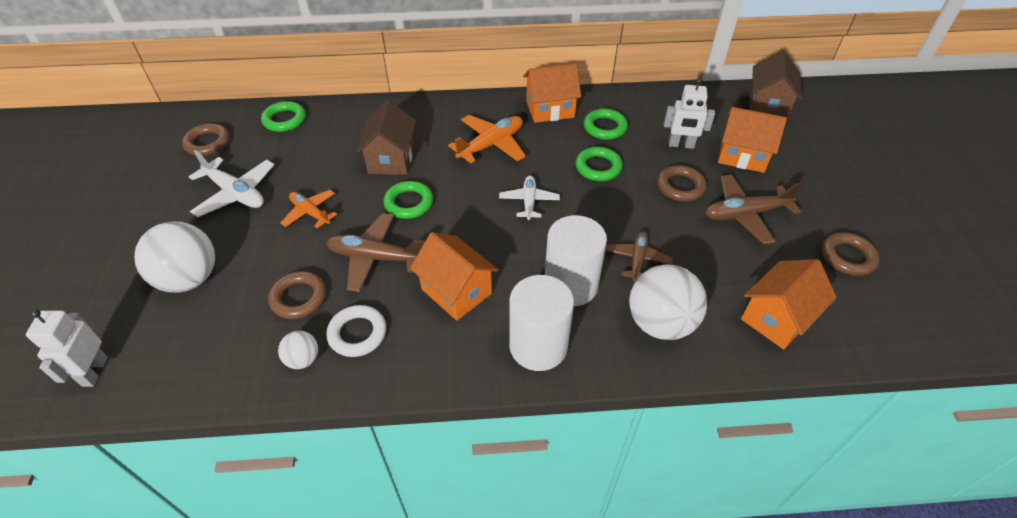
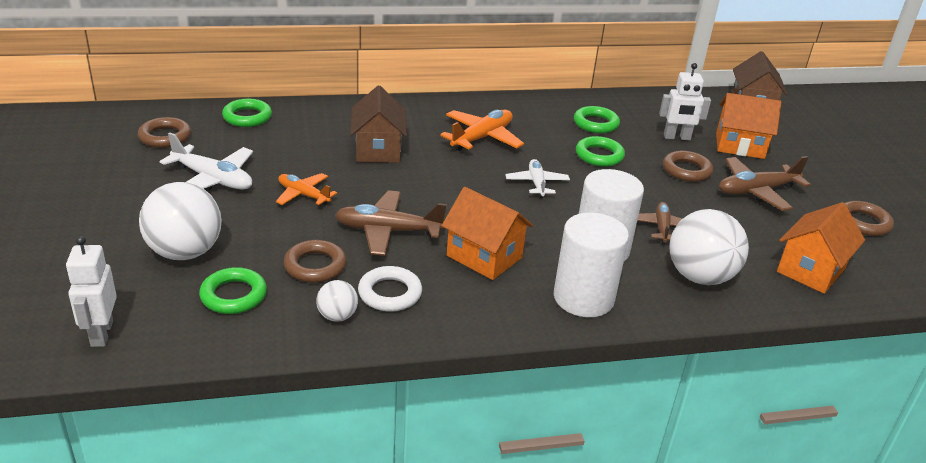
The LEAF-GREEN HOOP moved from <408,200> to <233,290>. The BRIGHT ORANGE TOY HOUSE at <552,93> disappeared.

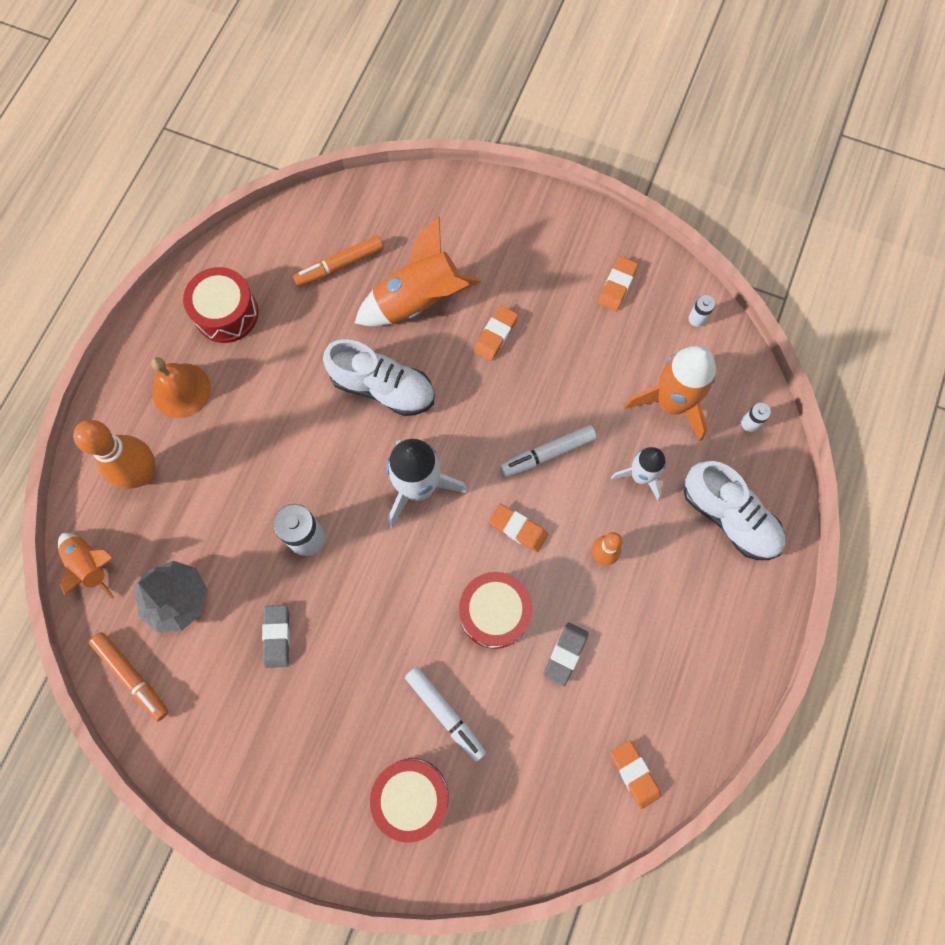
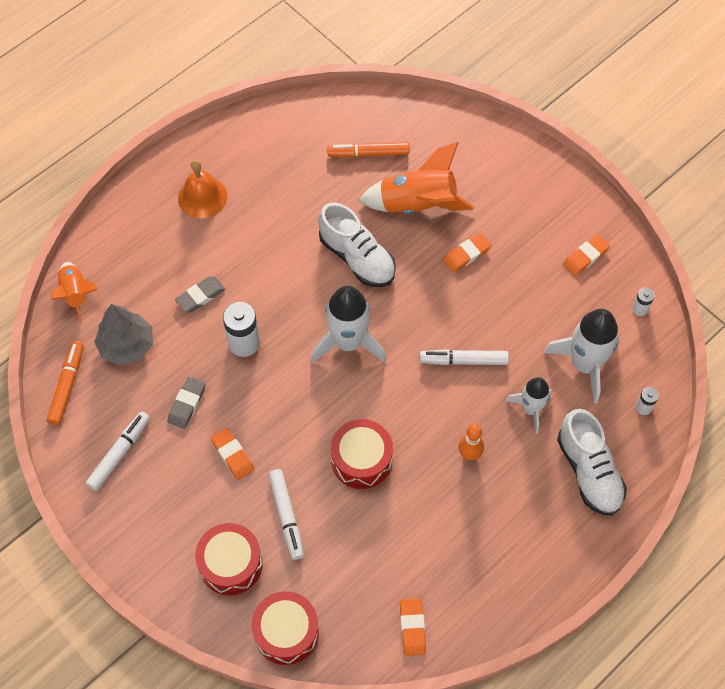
The BRIGHT ORANGE MARKER at <129,677> turned 150 degrees counterclockwise. The SNOW-WHITE MARKER at <118,451> appeared. The GREY ERASER moved from <566,654> to <200,294>. The BRIGHT ORANGE ERASER moved from <519,528> to <232,454>. The SCARLET TOY DRUM moved from <220,305> to <285,628>. The BRIGHT ORANGE ROCKET at <670,393> became the SNOW-WHITE ROCKET at <581,356>. The BRIGHT ORANGE TENPIN at <114,454> disappeared.

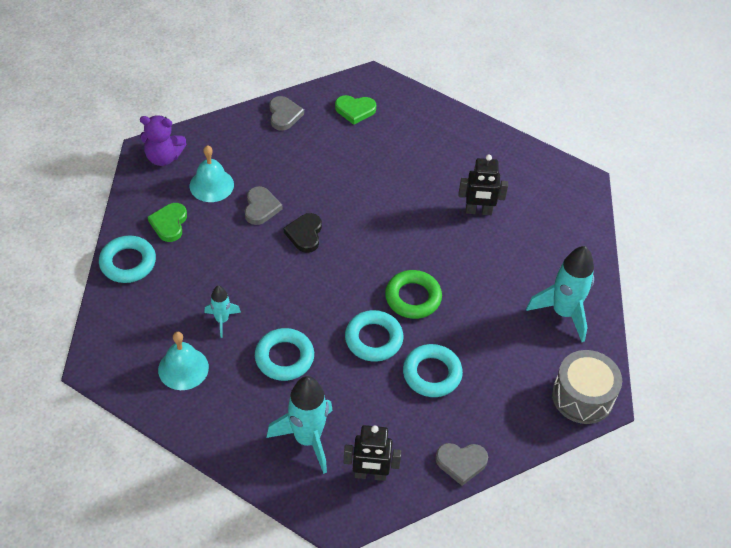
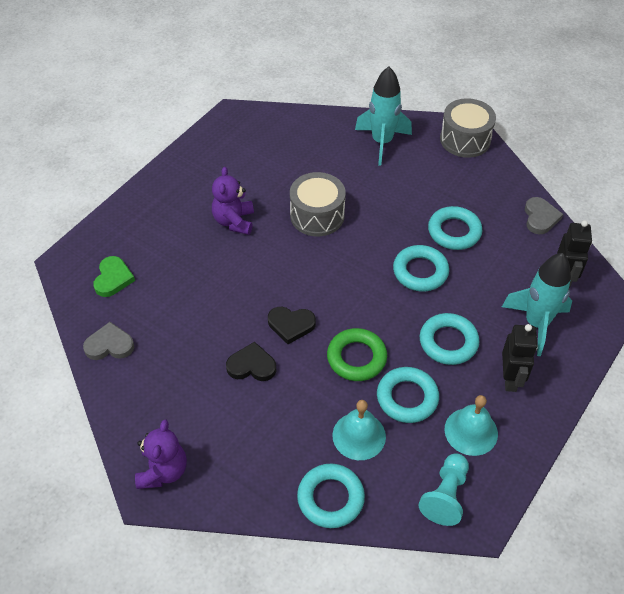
The PURPLE TEDDY at <233,201> appeared. The GREY LOVE HEART at <263,205> became the EBONY LOVE HEART at <251,361>. The GREY TOY DRUM at <318,204> appeared. The LEAF-GREEN HOOP moved from <413,294> to <357,354>. The TURQUOISE BELL moved from <212,173> to <359,430>. The TURQUOISE ROCKET at <222,312> was replaced by the TURQUOISE HOOP at <408,395>. The TURQUOISE GAME PAWN at <444,489> appeared. The EBONY ROBOT moved from <483,185> to <520,358>. The LEAF-GREEN LOVE HEART at <167,222> disappeared.

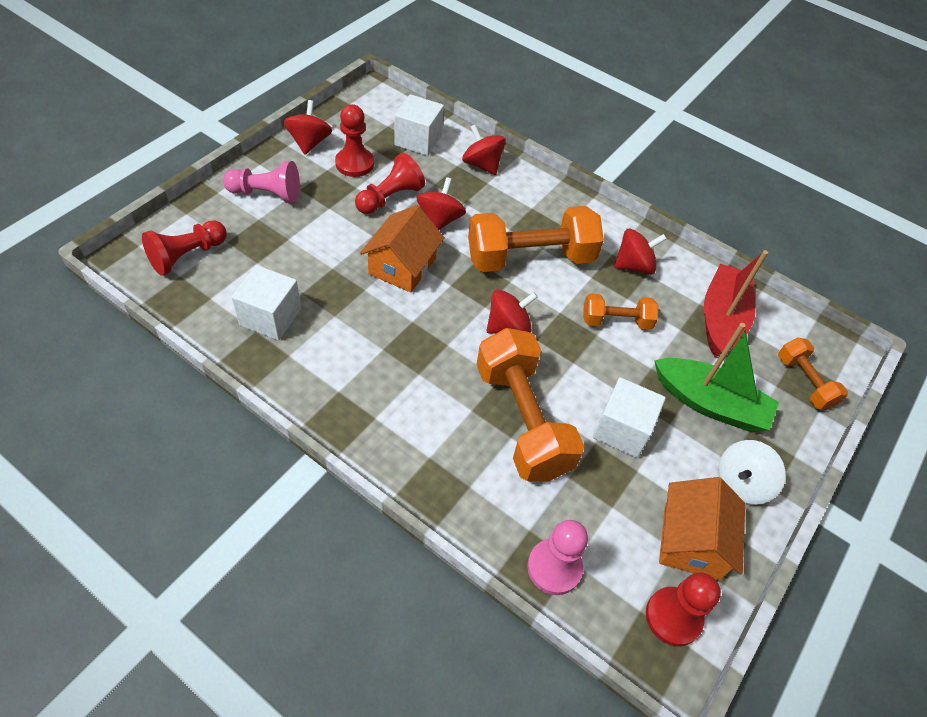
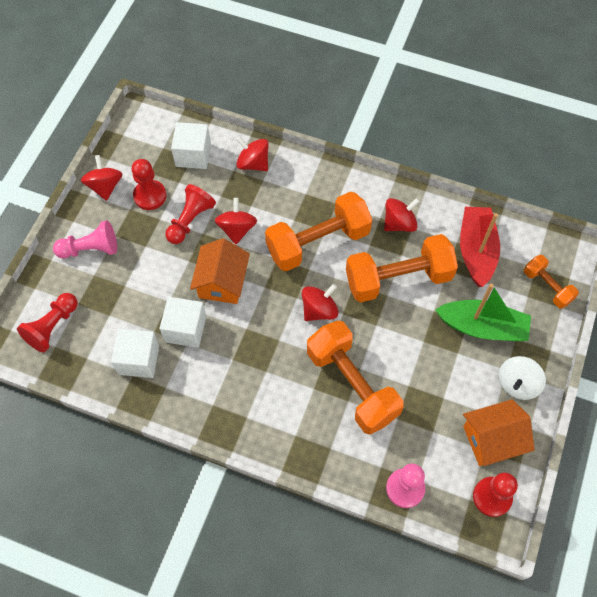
The SNOW-WHITE CUBE moved from <629,417> to <183,322>. The BRIGHT ORANGE DUMBBELL at <620,311> changed to 1.89 times the size. The BRIGHT ORANGE TOY HOUSE at <702,528> turned 75 degrees clockwise.

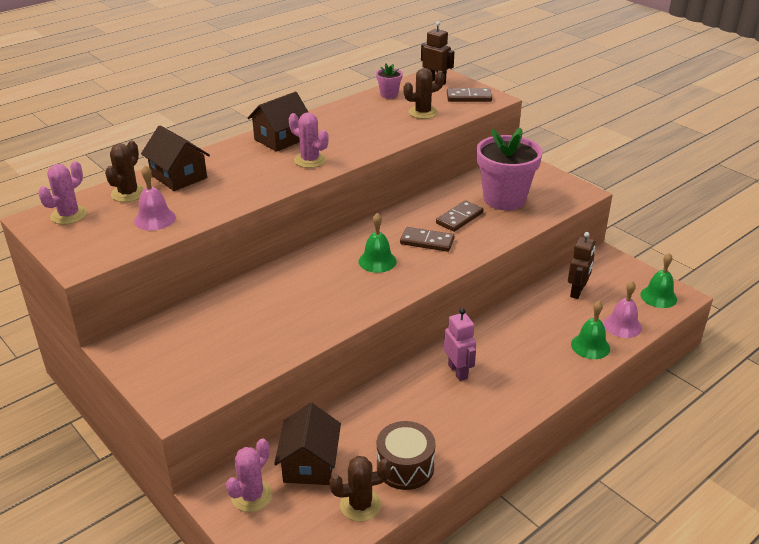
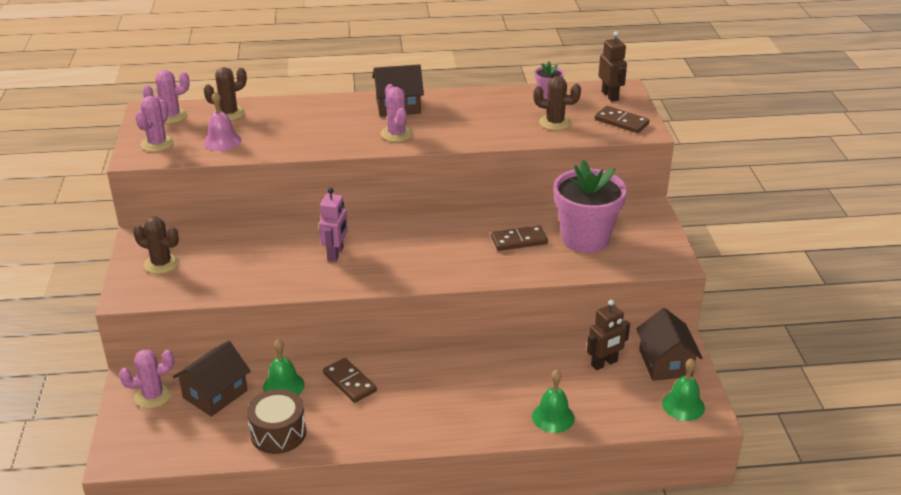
The RUSSET CACTUS moved from <360,489> to <156,245>. The ROSE-PINK CACTUS at <154,124> appeared. The LEAF-GREEN BELL moved from <377,243> to <284,367>. The ROSE-PINK ROBOT moved from <460,344> to <333,225>. The RUSSET DOMINO PIECE moved from <427,239> to <350,380>. The RUSSET TOY HOUSE moved from <175,158> to <669,344>. The ROSE-PINK BELL at <623,309> disappeared.

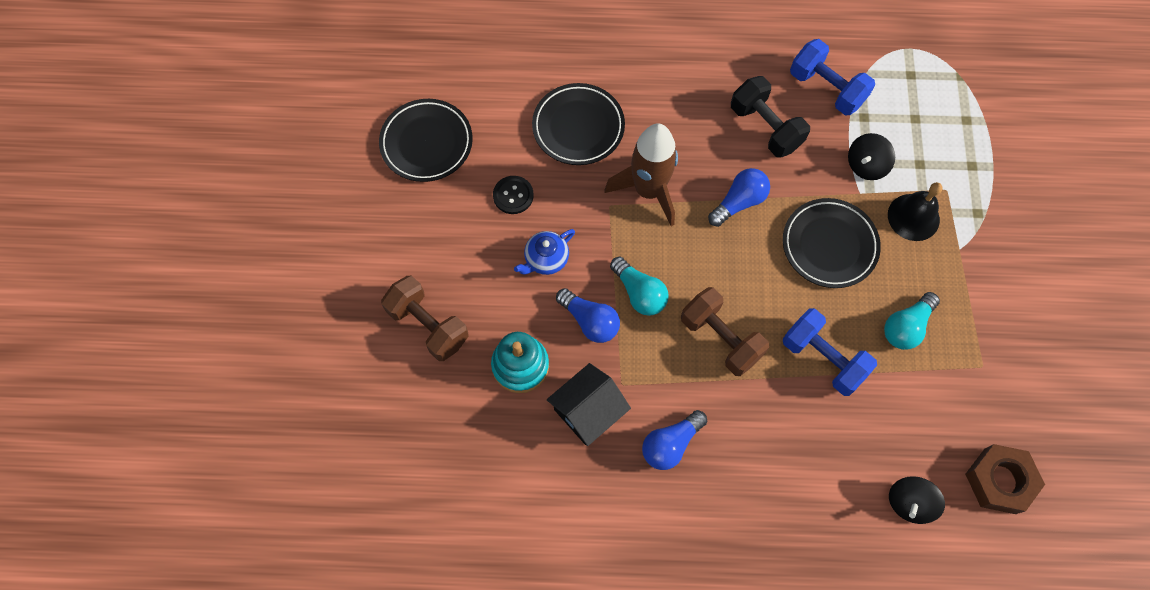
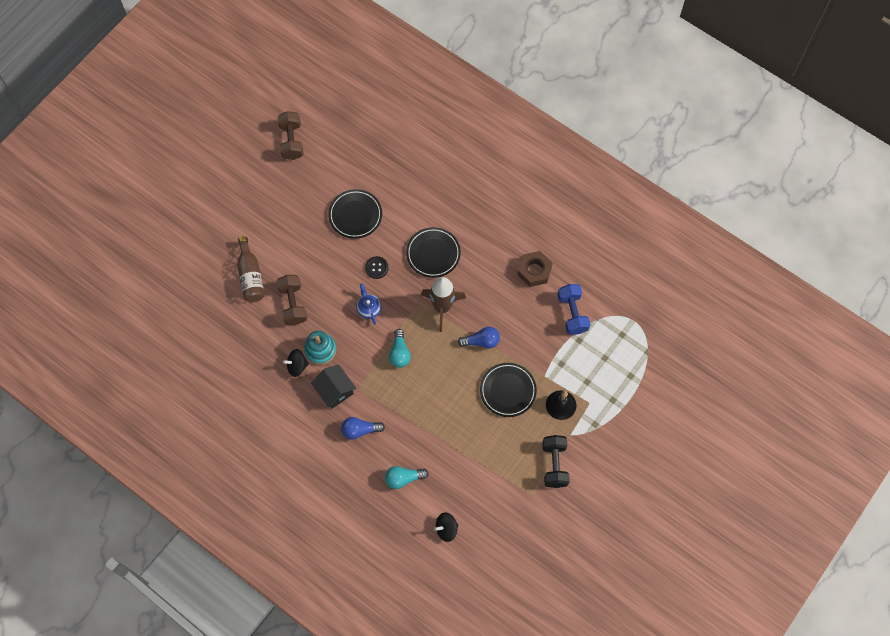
The RUSSET BOTTLE at <251,269> appeared. The RUSSET DUMBBELL moved from <725,331> to <291,135>. The EBONY SPINNING TOP moved from <871,156> to <296,363>. The EBONY TOY HOUSE at <589,404> turned 60 degrees clockwise. The BLUE CHINA TEAPOT at <544,252> turned 75 degrees clockwise. The TURQUOISE LIGHT BULB moved from <912,321> to <407,477>. The RUSSET NUT moved from <1005,479> to <535,269>. The EBONY DUMBBELL moved from <770,117> to <556,461>. The BLUE LIGHT BULB at <588,315> disappeared. The BLUE DUMBBELL at <830,352> disappeared.

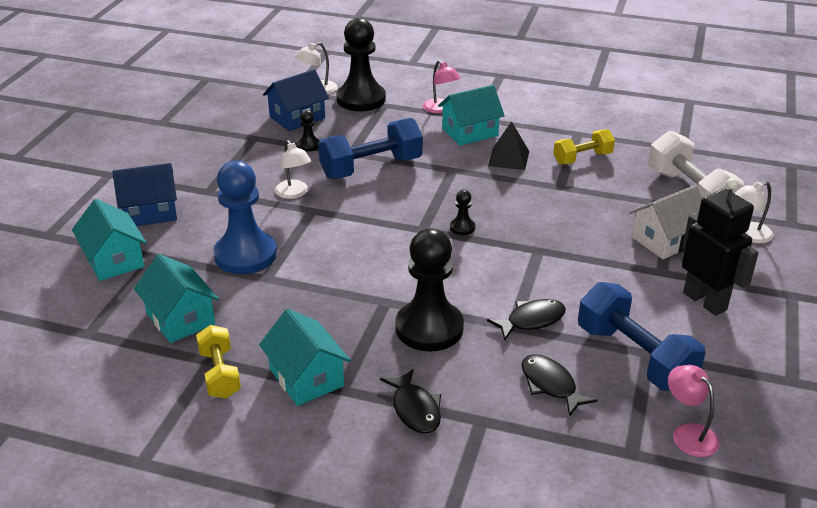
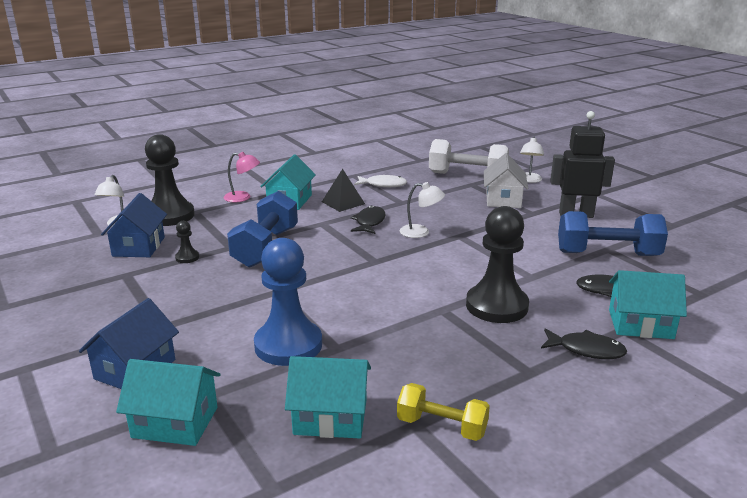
The EBONY FISH moved from <526,319> to <368,220>. The YELLOW DUMBBELL at <584,147> was replaced by the SNOW-WHITE FISH at <380,181>. The SNOW-WHITE READING LAMP moved from <293,169> to <422,210>. The TURQUOISE TOY HOUSE moved from <305,357> to <648,304>. The EBONY GAME PAWN at <462,212> disappeared. The ROSE-PINK READING LAMP at <694,411> disappeared.

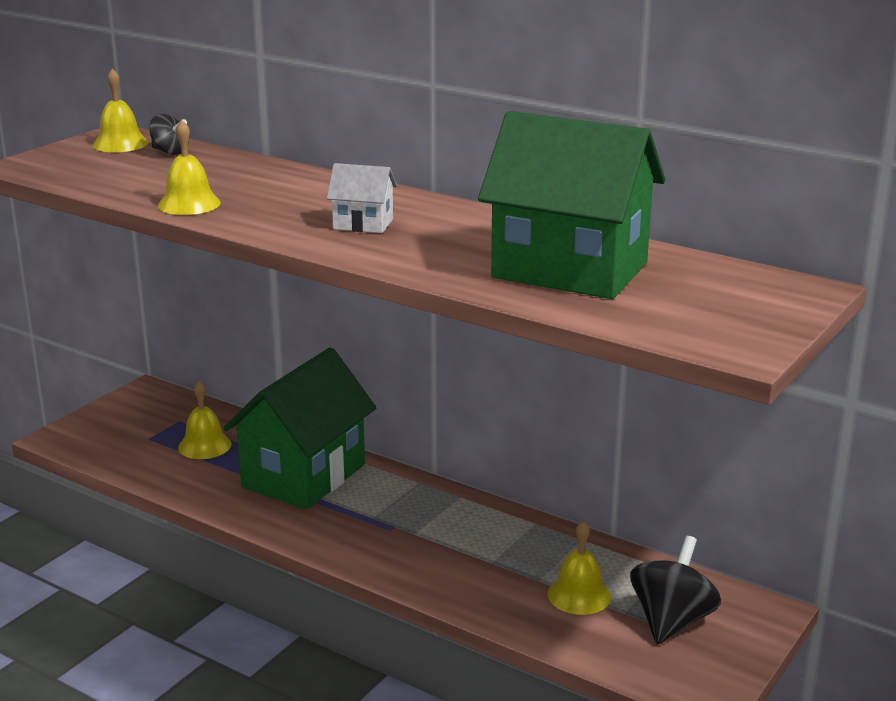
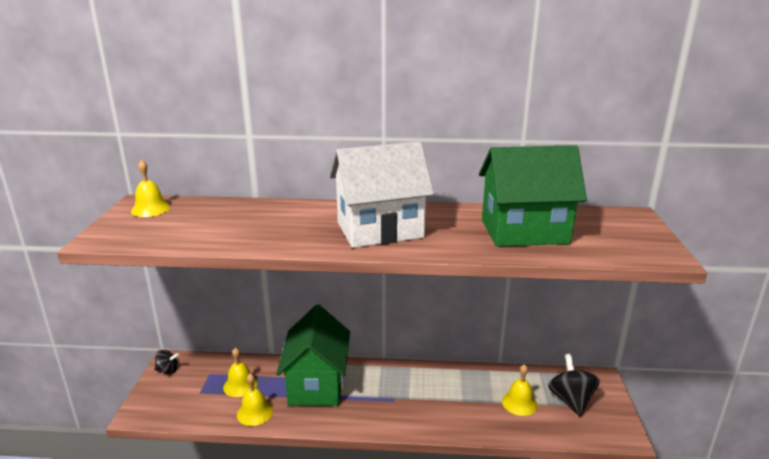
The EBONY SPINNING TOP moved from <169,134> to <166,362>. The YELLOW BELL moved from <189,167> to <255,400>. The SNOW-WHITE TOY HOUSE at <362,198> changed to 2.30 times the size.

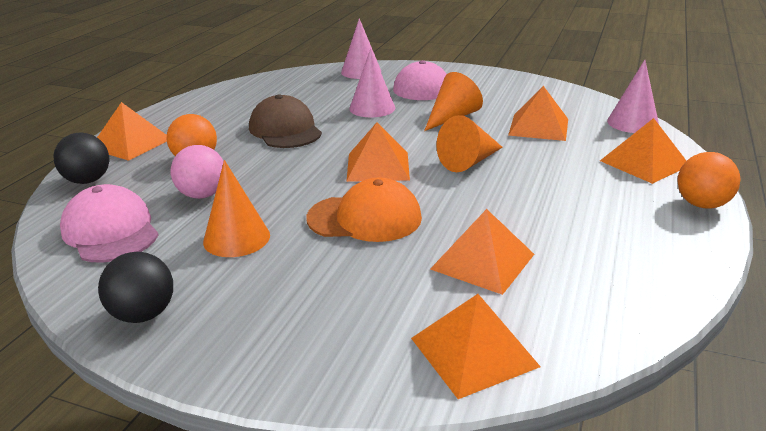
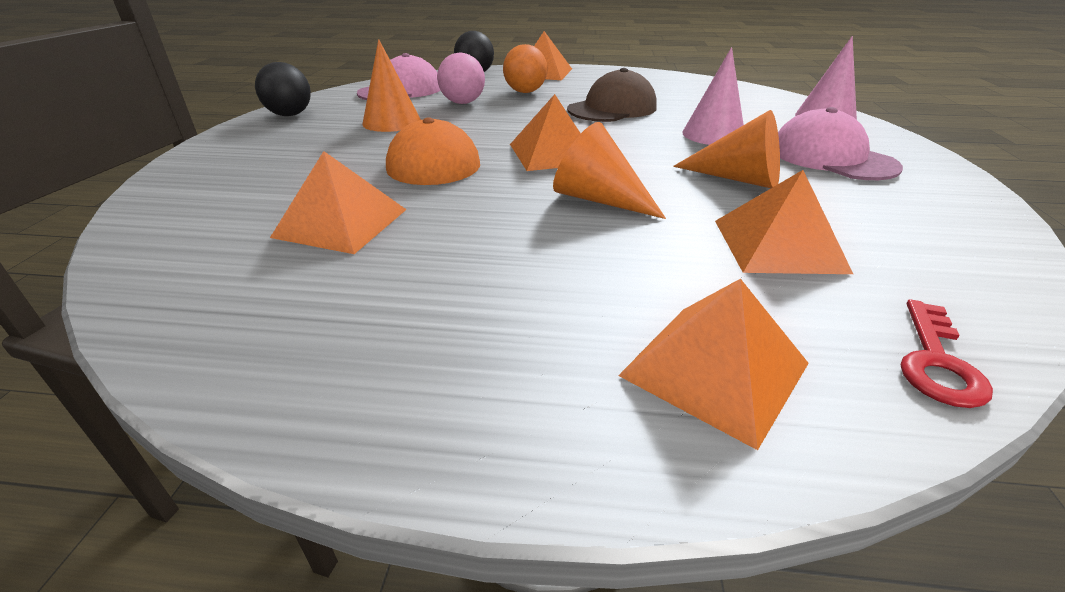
The ROSE-PINK CONE at <633,96> was replaced by the SCARLET DOOR KEY at <947,353>. The BRIGHT ORANGE PYRAMID SHAPE at <476,346> disappeared. The BRIGHT ORANGE BALL at <709,180> disappeared.

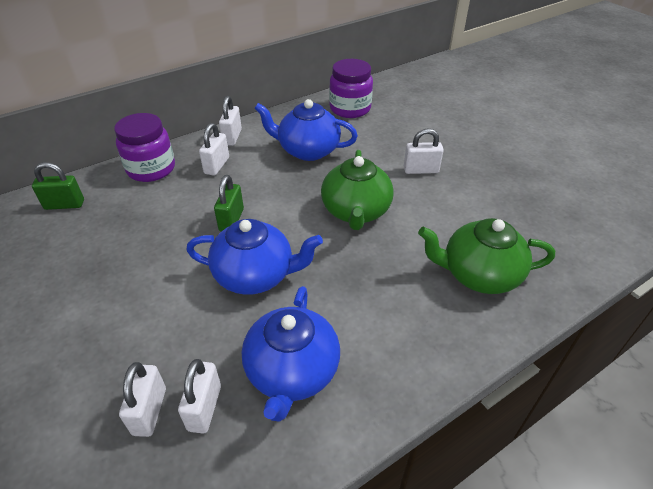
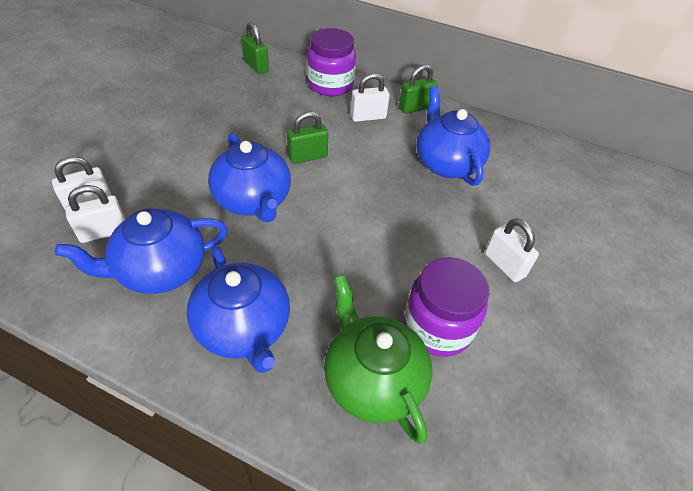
The BLUE CHINA TEAPOT at <238,309> appeared. The SNOW-WHITE SMALL LOCK at <230,121> became the LEAF-GREEN SMALL LOCK at <418,89>. The PURPLE JAR moved from <351,88> to <446,307>. The LEAF-GREEN CHINA TEAPOT at <357,190> disappeared.

